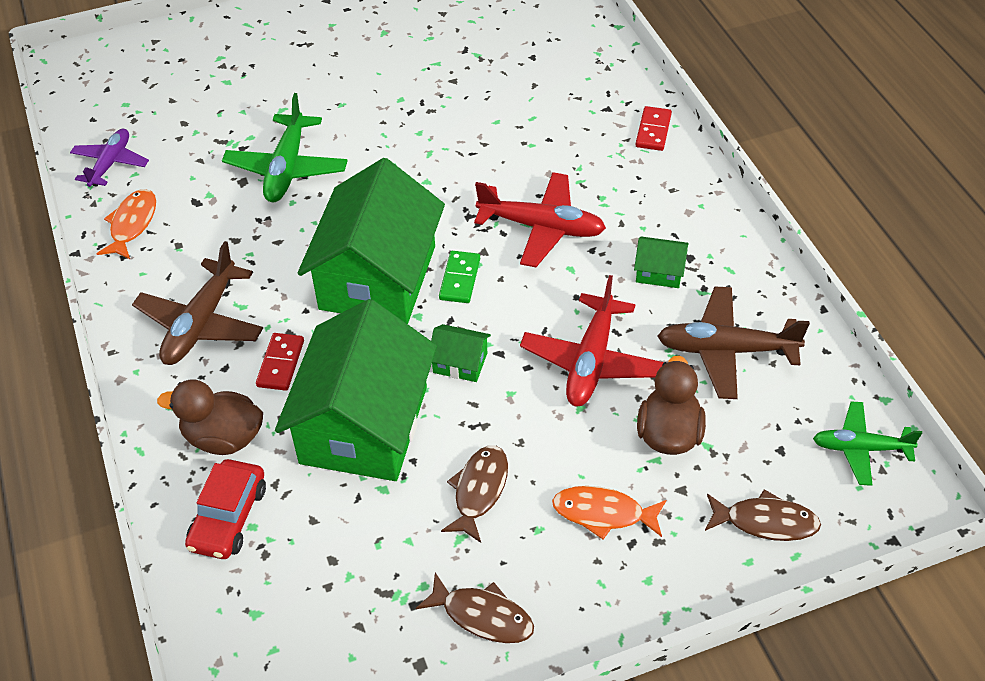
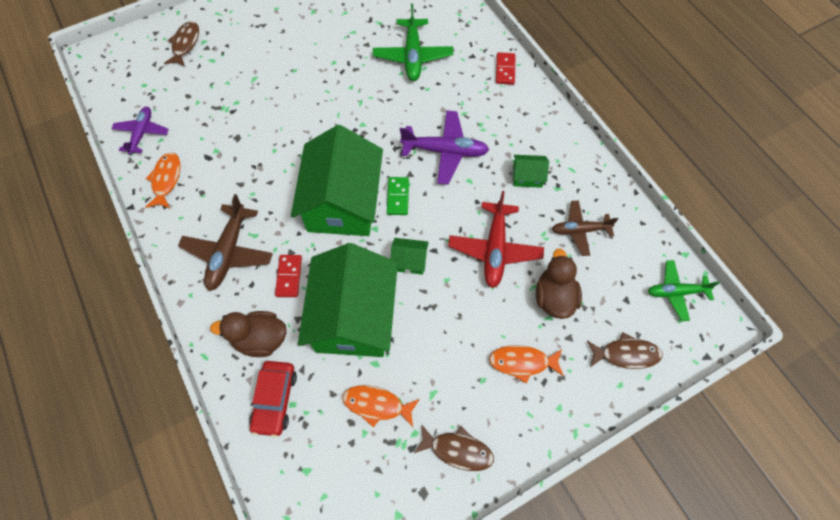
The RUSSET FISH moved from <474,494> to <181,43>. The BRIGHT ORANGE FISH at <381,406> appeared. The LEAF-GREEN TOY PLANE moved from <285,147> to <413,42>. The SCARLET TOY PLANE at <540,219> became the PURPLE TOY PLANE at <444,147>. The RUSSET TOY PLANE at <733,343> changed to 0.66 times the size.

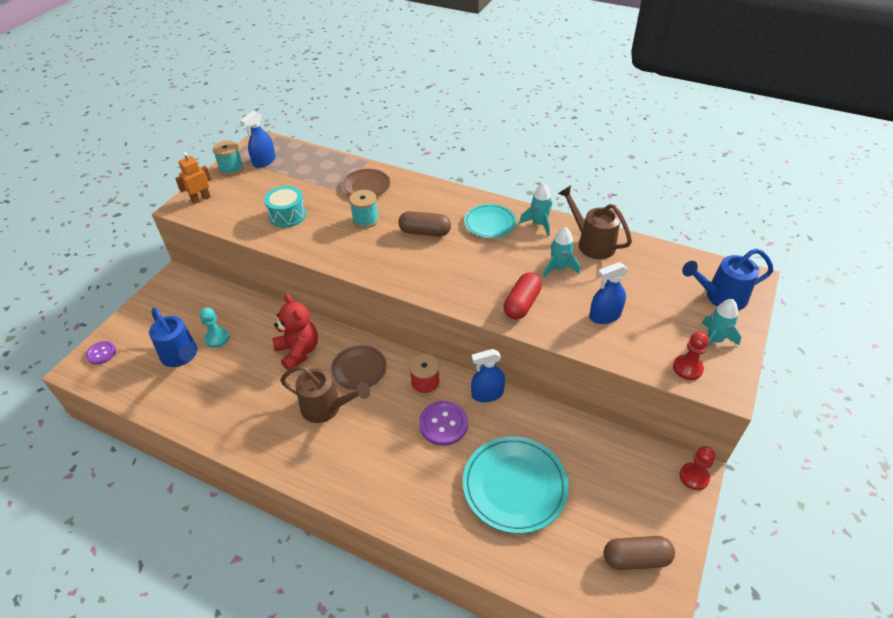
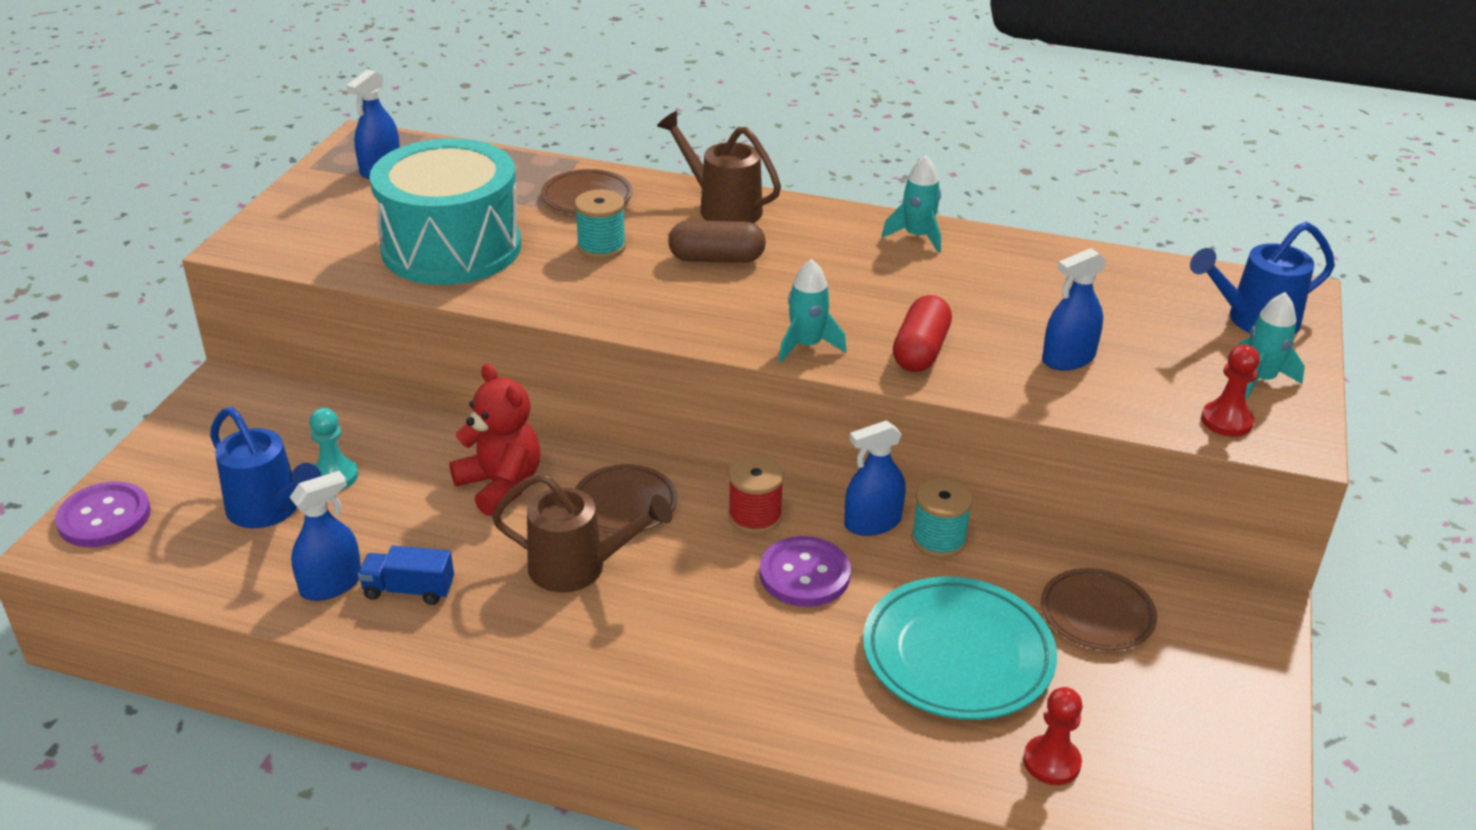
The PURPLE SEWING BUTTON at <101,353> changed to 1.60 times the size. The BLUE SPRAY CLEANER at <325,536> appeared. The BLUE TRUCK at <406,575> appeared. The TURQUOISE TOY DRUM at <285,207> changed to 1.99 times the size. The RUSSET WATERING POT moved from <595,222> to <719,167>. The TURQUOISE ROCKET moved from <561,252> to <812,311>. The TURQUOISE SPOOL moved from <228,158> to <942,518>. The SCARLET GAME PAWN moved from <697,468> to <1053,736>. The RUSSET PLATE at <1099,609> appeared. The BRIGHT ORANGE ROBOT at <193,178> disappeared. The TURQUOISE PLATE at <490,221> disappeared. The RUSSET PILL at <639,553> disappeared.

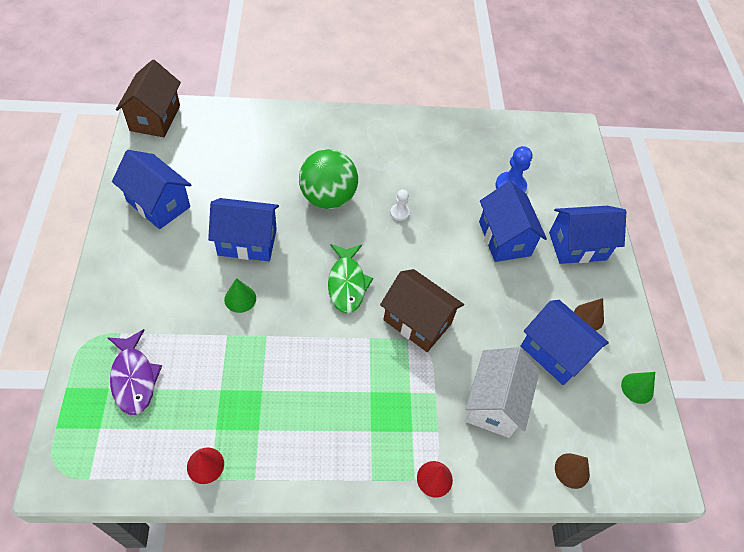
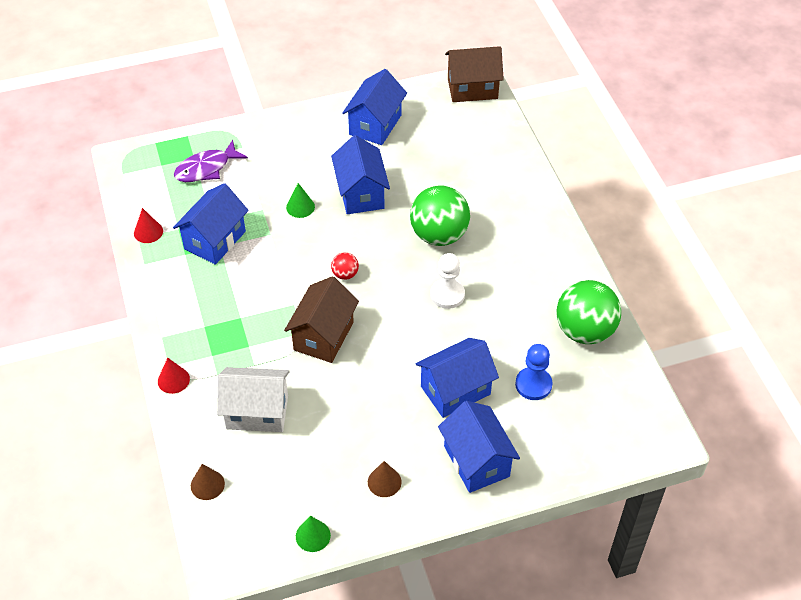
The BLUE TOY HOUSE moved from <565,342> to <211,224>. The LEAF-GREEN FISH at <350,278> was replaced by the SCARLET BALL at <345,266>. The SNOW-WHITE GAME PAWN at <400,205> changed to 1.65 times the size. The LEAF-GREEN BALL at <588,312> appeared.

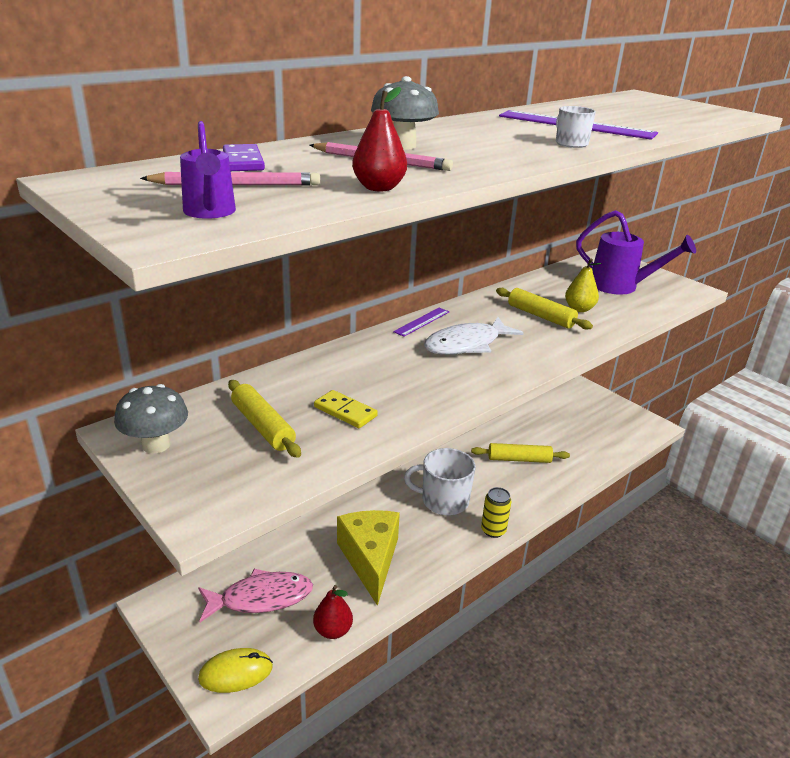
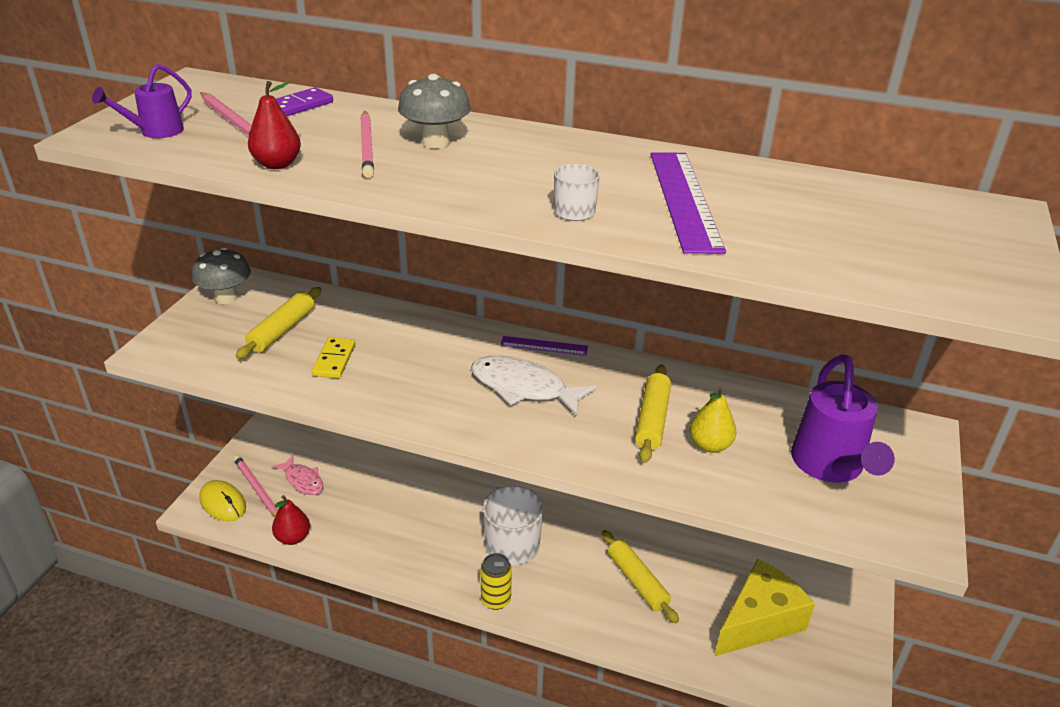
The ROSE-PINK WOODEN PENCIL at <256,486> appeared. The ROSE-PINK FISH at <255,595> changed to 0.63 times the size. The YELLOW CHEESE WEDGE moved from <368,558> to <764,607>.

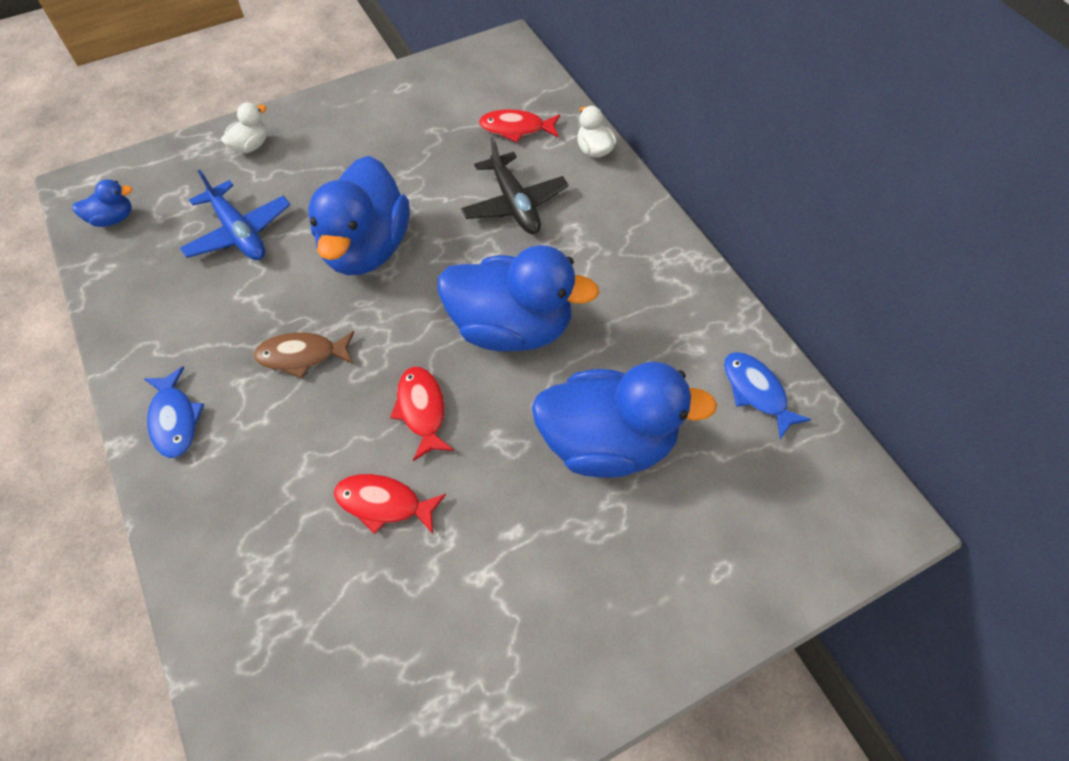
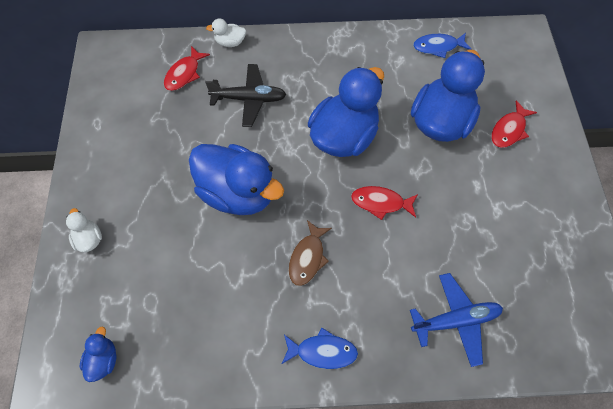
The BLUE TOY PLANE moved from <235,215> to <456,320>. The SCARLET FISH moved from <390,504> to <514,124>.

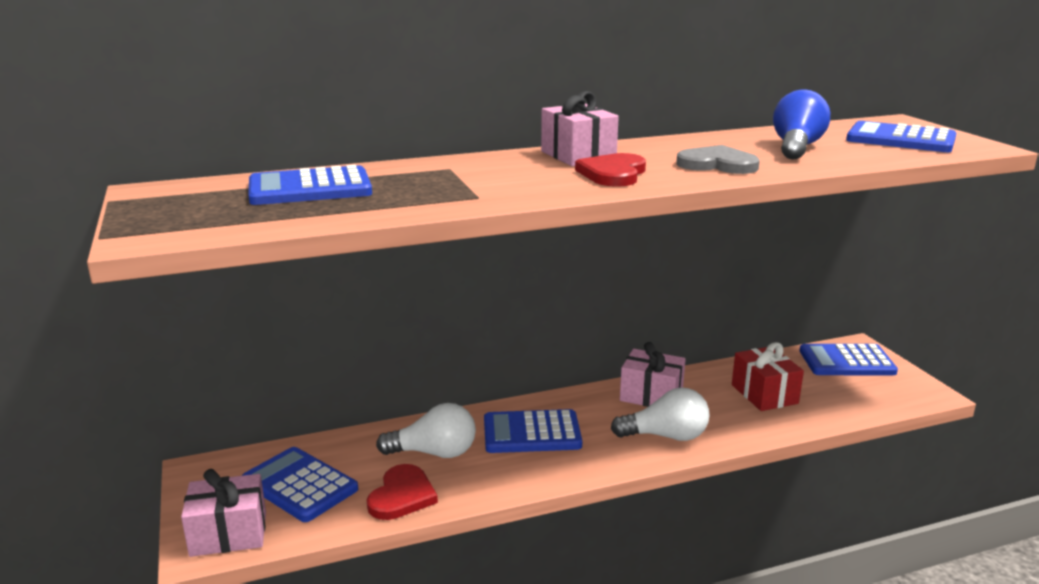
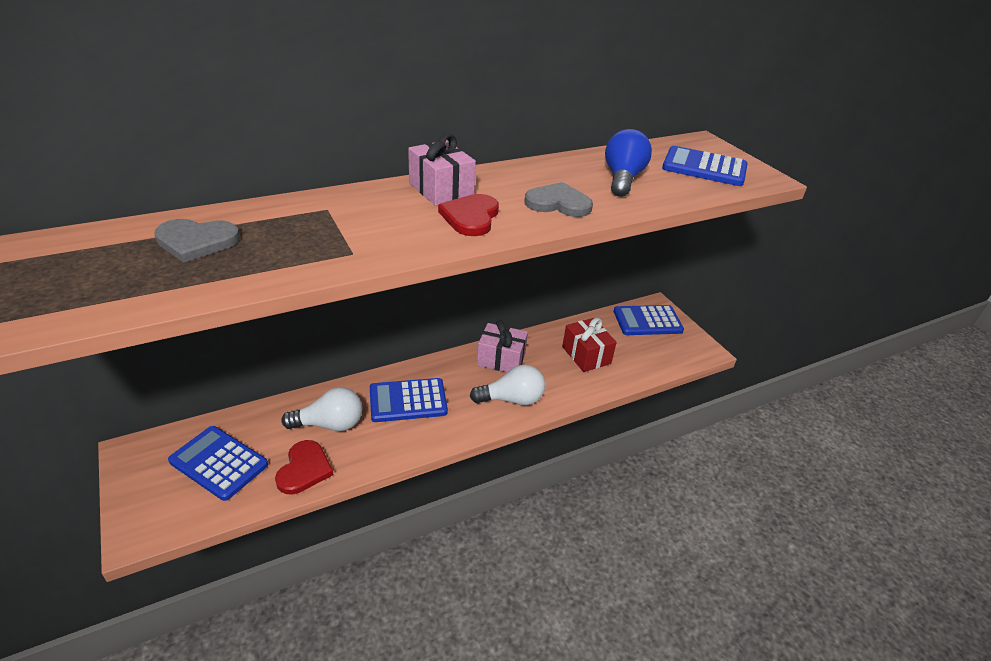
The BLUE CALCULATOR at <310,185> was replaced by the GREY LOVE HEART at <197,241>. The ROSE-PINK PRESENT at <223,513> disappeared.

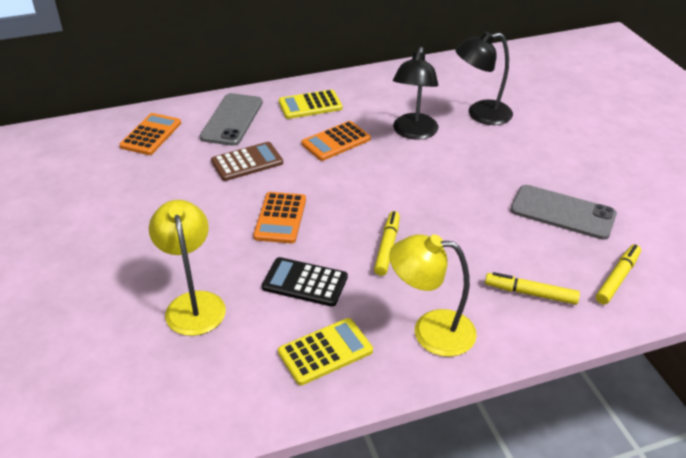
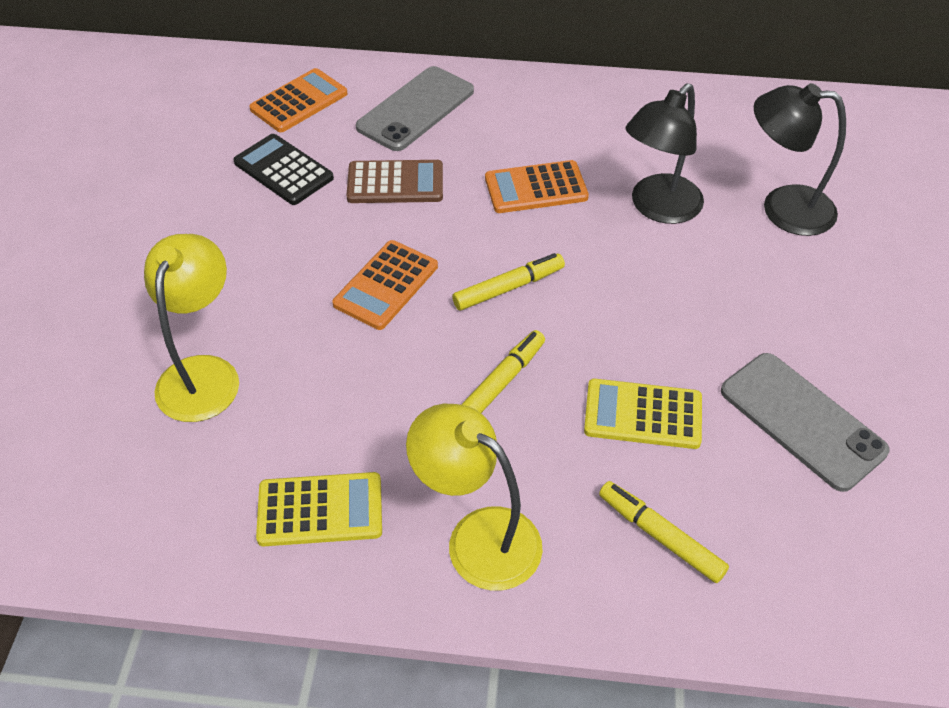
The EBONY CALCULATOR moved from <305,282> to <283,169>. The YELLOW MARKER moved from <618,274> to <508,282>. The YELLOW CALCULATOR moved from <311,104> to <643,414>.

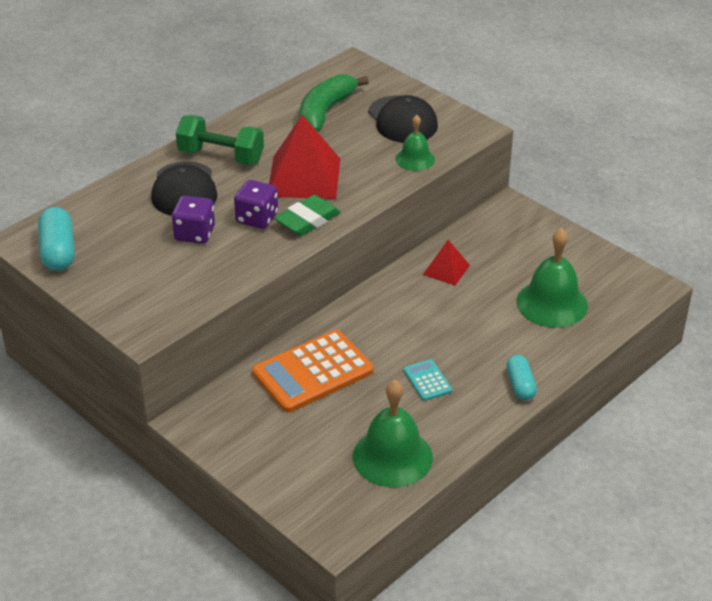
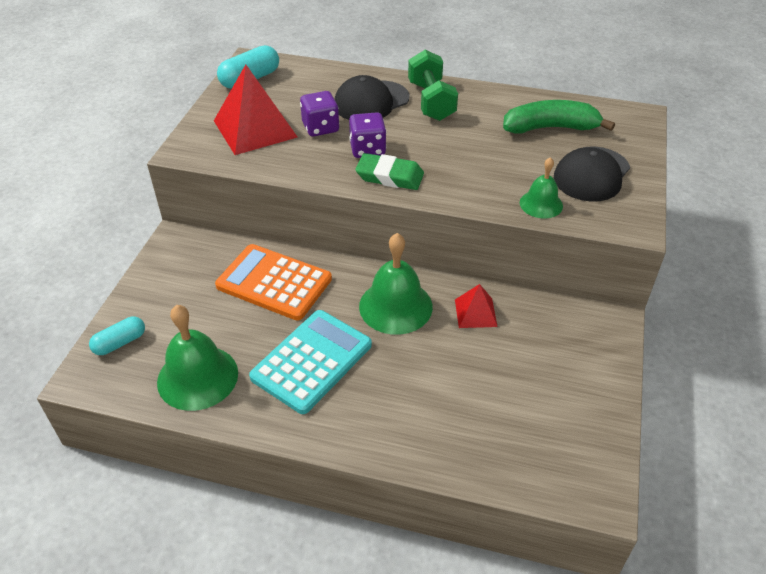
The TURQUOISE PILL moved from <521,377> to <117,335>. The SCARLET PYRAMID SHAPE moved from <304,157> to <256,110>. The TURQUOISE CALCULATOR at <427,380> changed to 2.16 times the size. The LEAF-GREEN BELL moved from <552,278> to <396,284>.

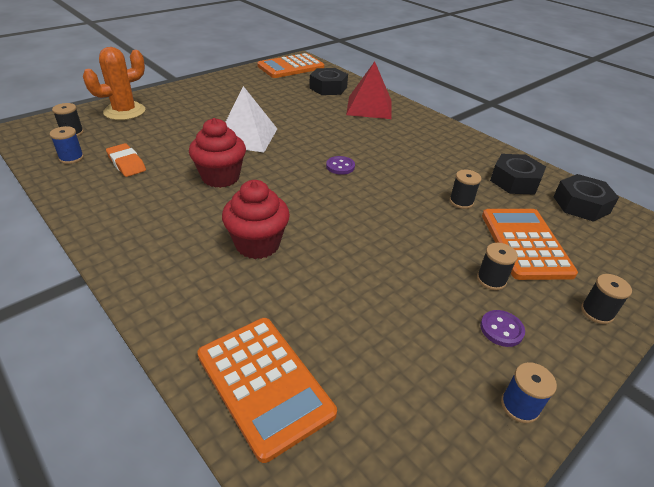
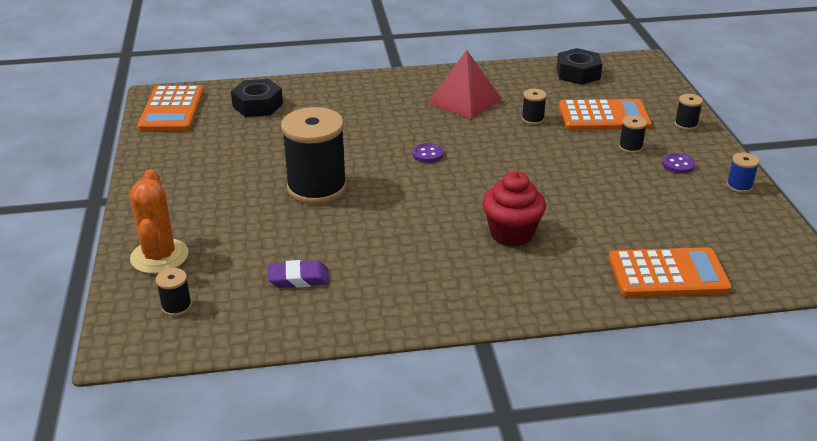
The BRIGHT ORANGE ERASER at <126,160> became the PURPLE ERASER at <298,274>. The SNOW-WHITE PYRAMID SHAPE at <251,119> was replaced by the EBONY SPOOL at <314,155>. The SCARLET PYRAMID SHAPE moved from <369,90> to <465,84>. The BRIGHT ORANGE CALCULATOR at <530,244> turned 150 degrees clockwise. The BLUE SPOOL at <67,145> disappeared. The SCARLET FAIRY CAKE at <217,153> disappeared. The EBONY NUT at <518,174> disappeared.

